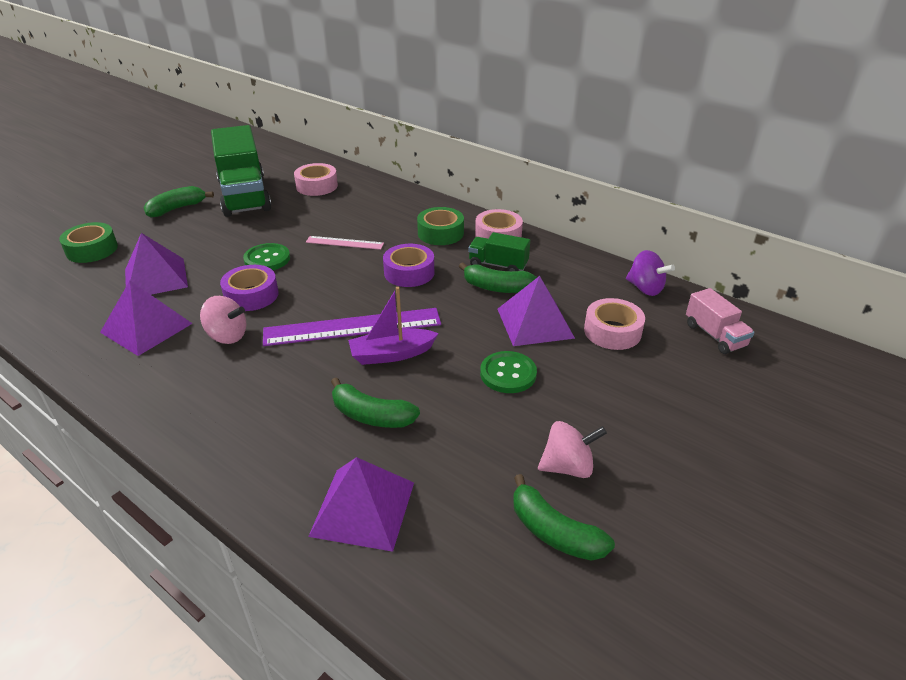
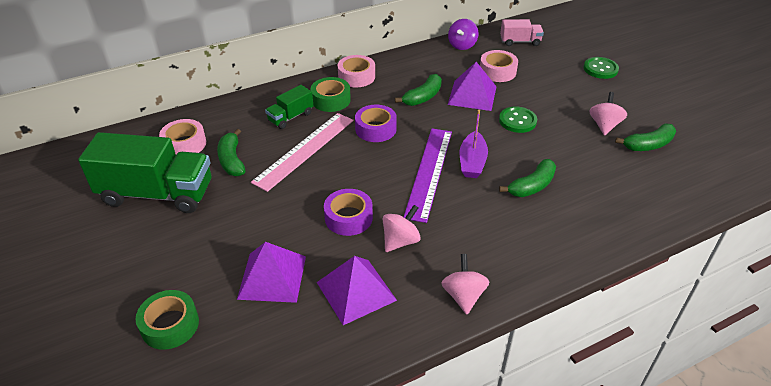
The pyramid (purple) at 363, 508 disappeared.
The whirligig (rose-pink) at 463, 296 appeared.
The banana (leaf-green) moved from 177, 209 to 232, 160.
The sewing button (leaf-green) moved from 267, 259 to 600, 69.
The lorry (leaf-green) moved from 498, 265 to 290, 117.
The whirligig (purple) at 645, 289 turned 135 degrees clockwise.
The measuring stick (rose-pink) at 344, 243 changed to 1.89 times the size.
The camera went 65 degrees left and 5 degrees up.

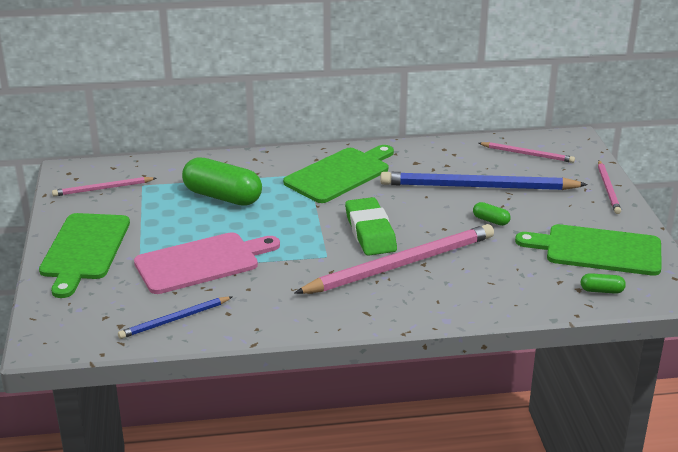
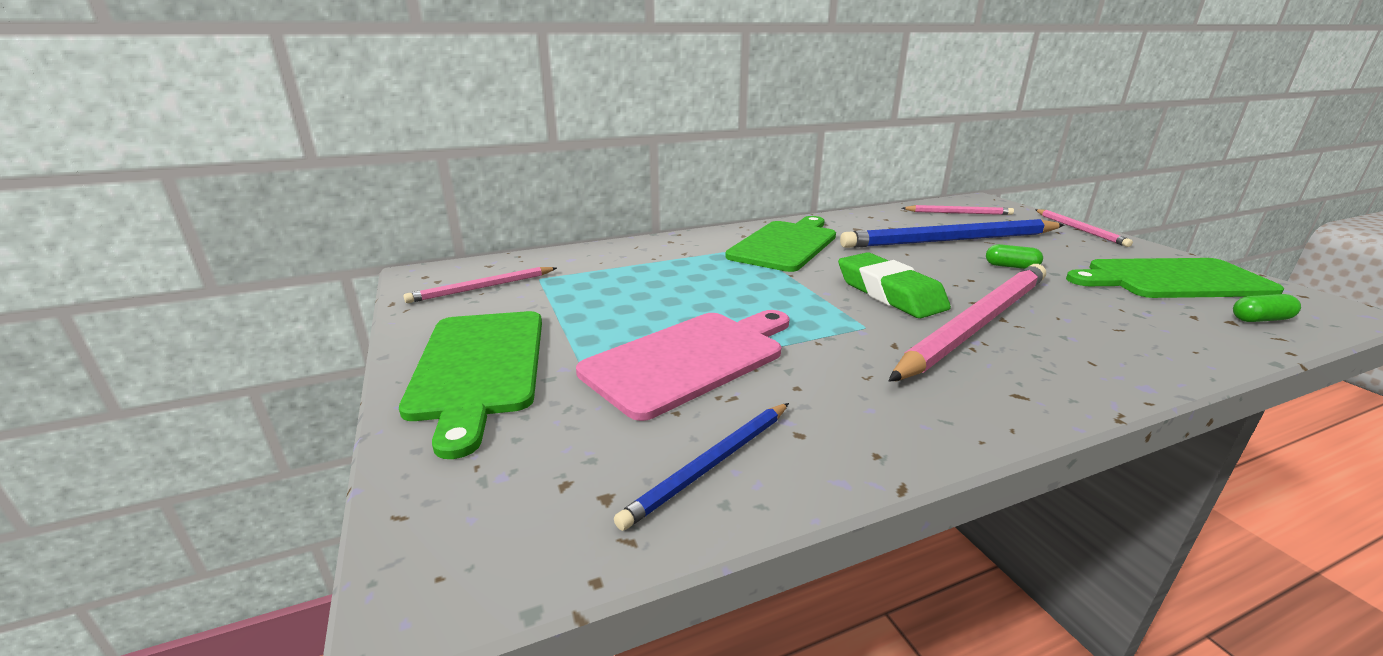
The pill (leaf-green) at 223, 197 disappeared.
The camera went 15 degrees left and 5 degrees down.

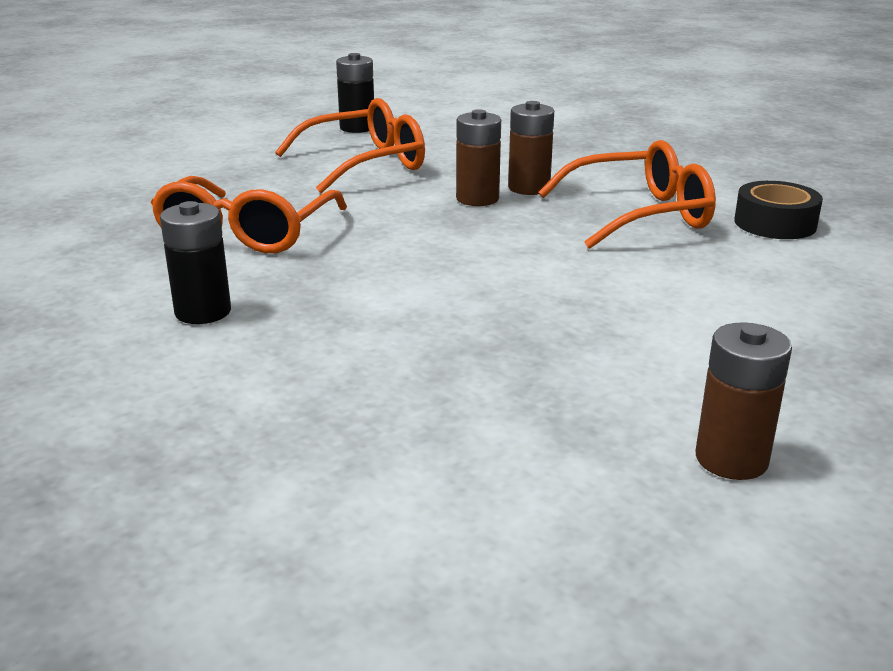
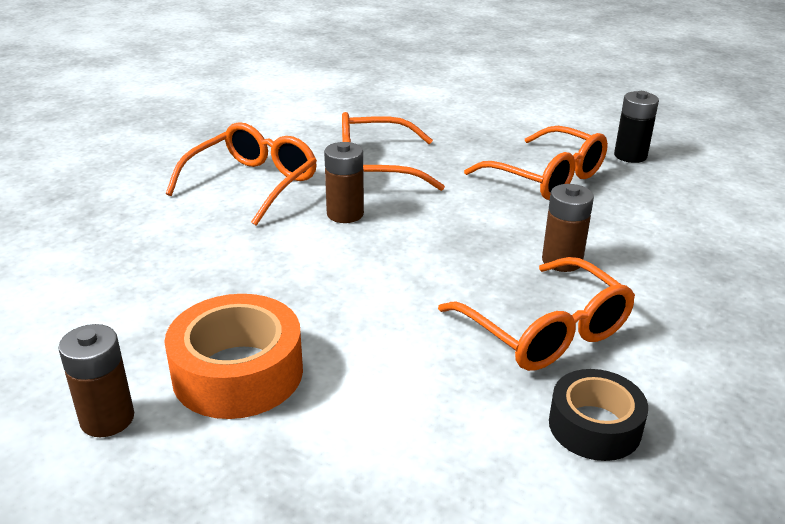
The roll of tape (orange) at 238, 372 appeared.
The power cell (brown) moved from 477, 199 to 345, 214.
The power cell (jet-black) at 203, 312 was replaced by the spectacles (orange) at 252, 184.
The camera went 70 degrees right and 5 degrees up.

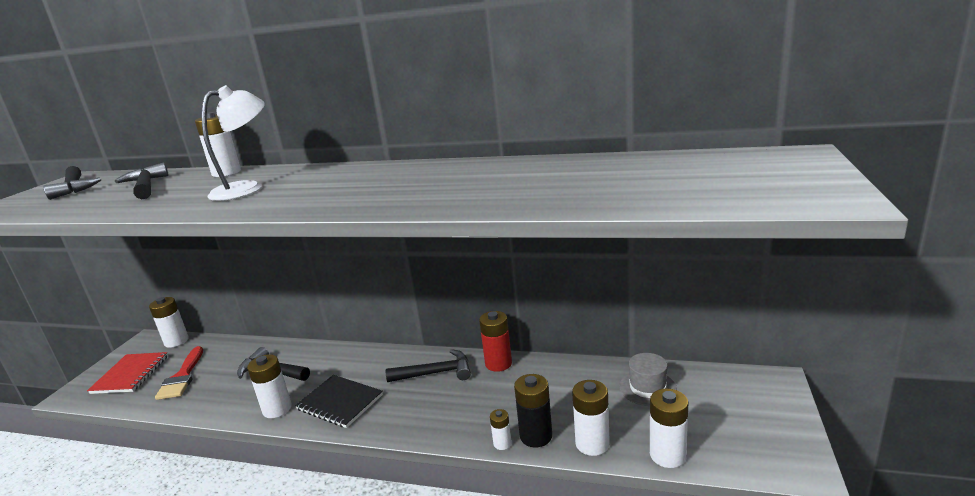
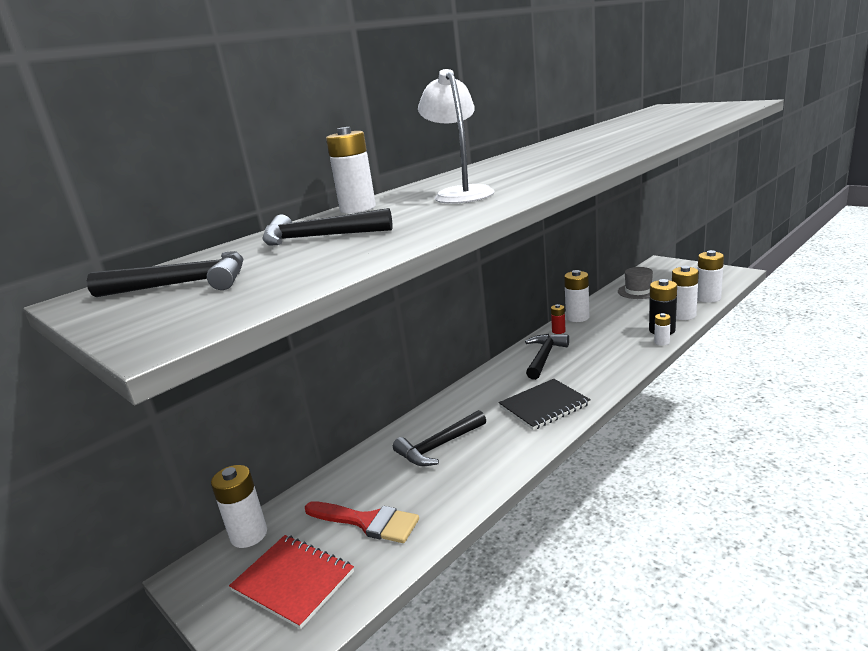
The power cell (snow-white) moved from 277, 409 to 577, 317.
The power cell (red) at 498, 363 changed to 0.56 times the size.
The camera went 60 degrees left and 0 degrees up.

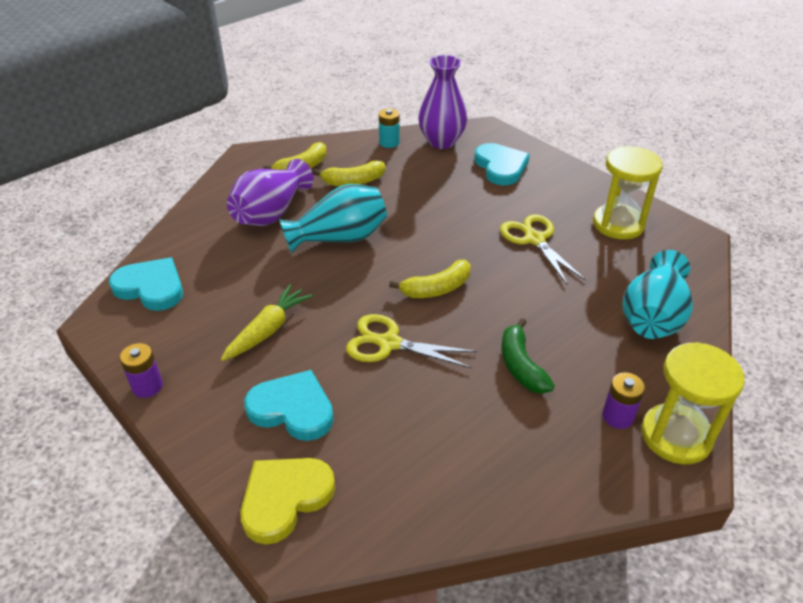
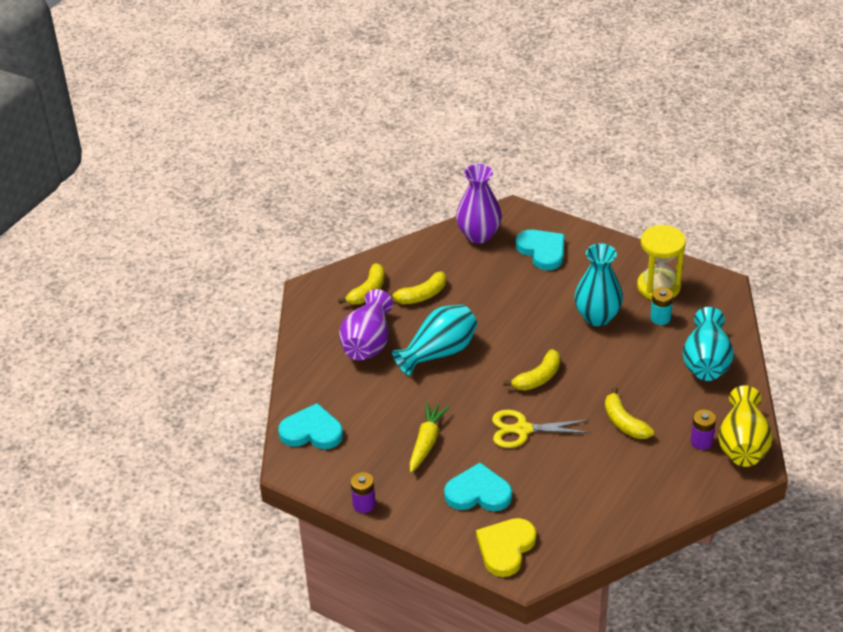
The power cell (teal) moved from 389, 142 to 660, 318.
The shears (yellow) at 534, 239 was replaced by the tall vase (teal) at 597, 317.
The hourglass (yellow) at 676, 436 was replaced by the tall vase (yellow) at 742, 445.
The banana (leaf-green) at 521, 366 became the banana (yellow) at 624, 422.
The camera went 15 degrees left and 0 degrees up.

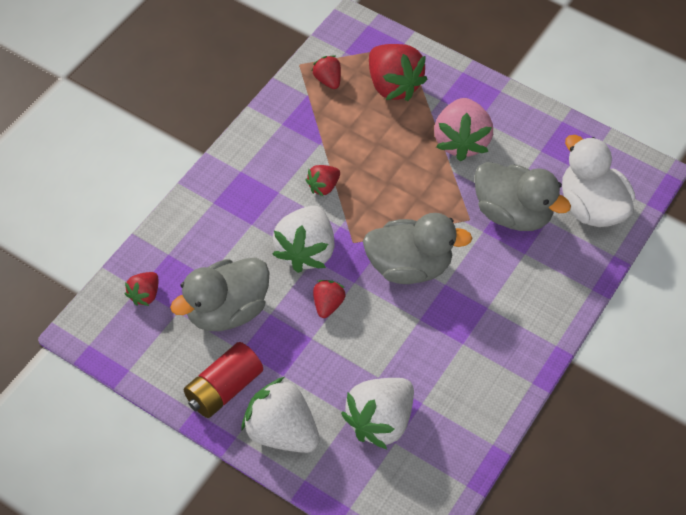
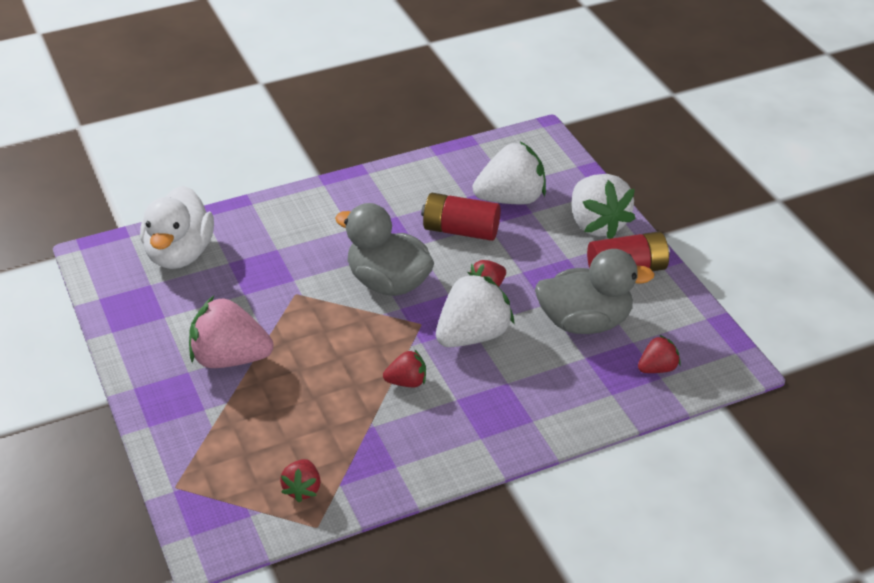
The toy strawberry (red) at 393, 86 disappeared.
The toy duck (ash-grey) at 512, 213 disappeared.
The power cell (red) at 460, 230 appeared.
The toy strawberry (rose-pink) at 461, 142 turned 120 degrees counterclockwise.
The camera went 145 degrees left and 15 degrees down.

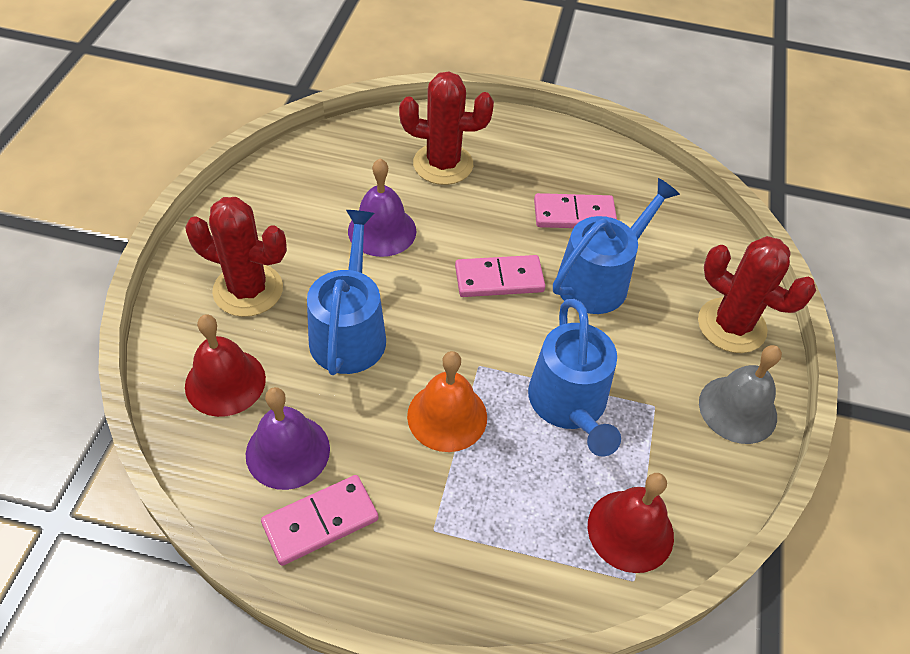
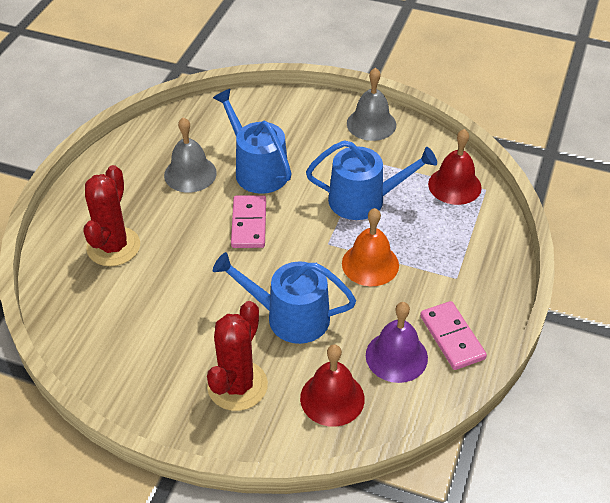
The bell (purple) at 382, 230 disappeared.
The cactus (red) at 731, 326 disappeared.
The domino tile (rose-pink) at 574, 215 was replaced by the bell (ash-grey) at 190, 174.
The camera went 80 degrees left and 5 degrees down.

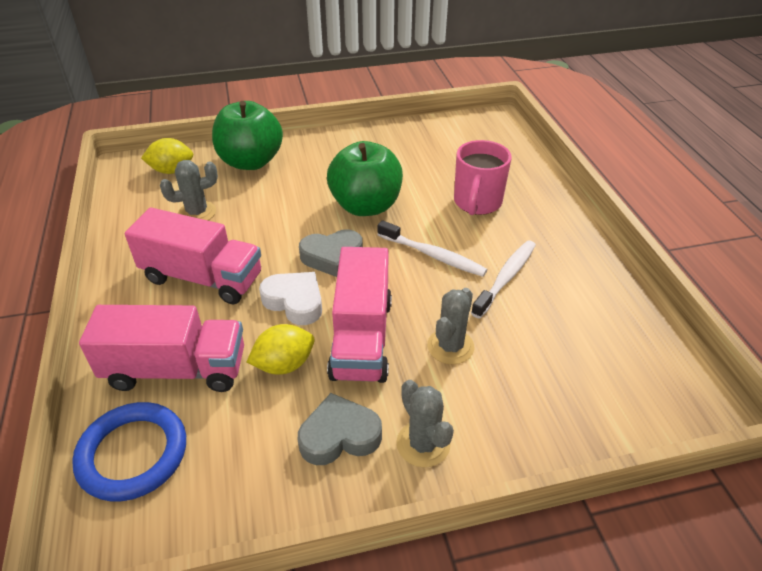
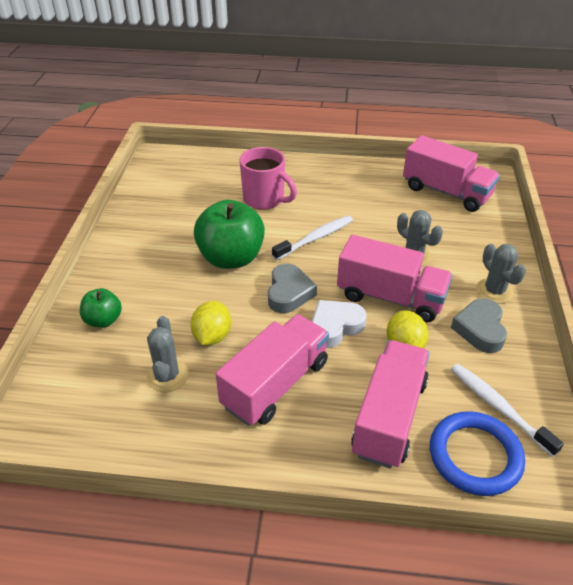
The lorry (rose-pink) at 446, 192 appeared.
The toy lemon (yellow) moved from 172, 170 to 212, 336.
The toothbrush (snow-white) moved from 506, 278 to 499, 407.
The cactus (ash-grey) at 423, 444 turned 75 degrees clockwise.
The toy apple (leaf-green) at 251, 162 changed to 0.52 times the size.
The camera went 70 degrees left and 0 degrees up.

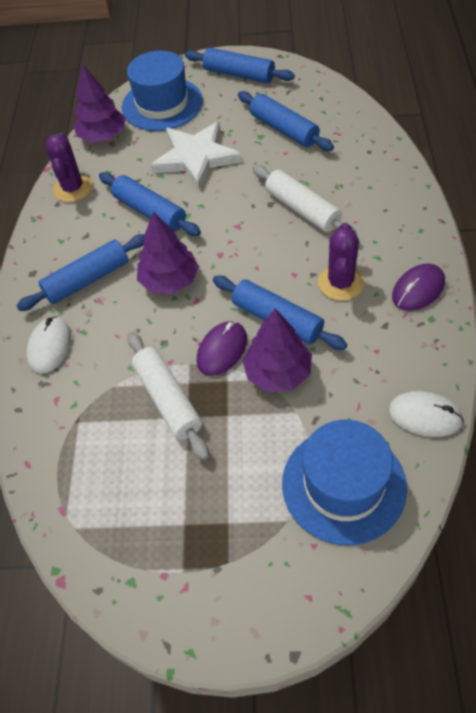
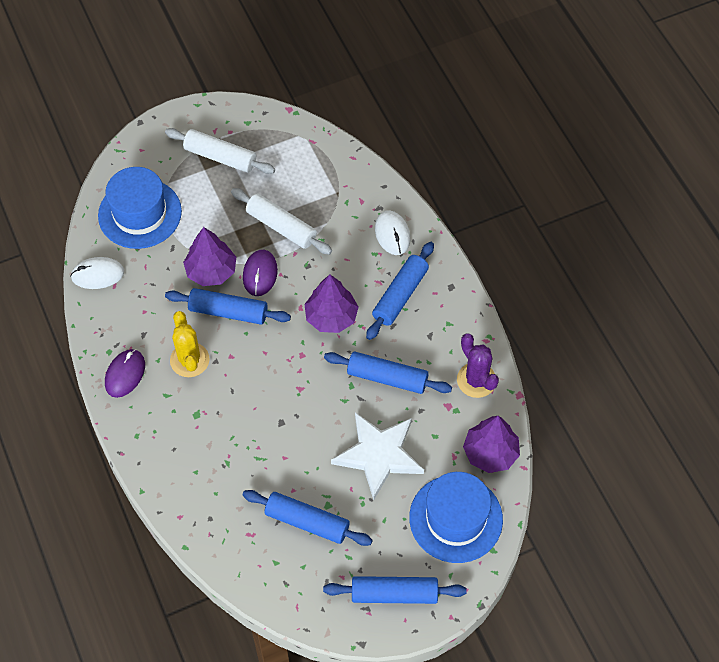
The pastry roller (snow-white) moved from 302, 209 to 220, 157.
The cactus (purple) at 340, 283 became the cactus (yellow) at 189, 360.
The camera went 150 degrees right and 5 degrees up.

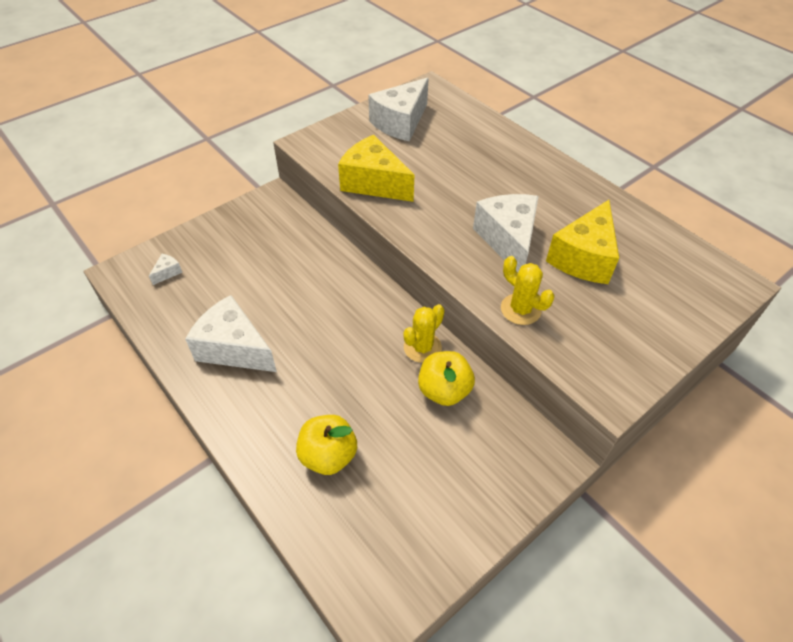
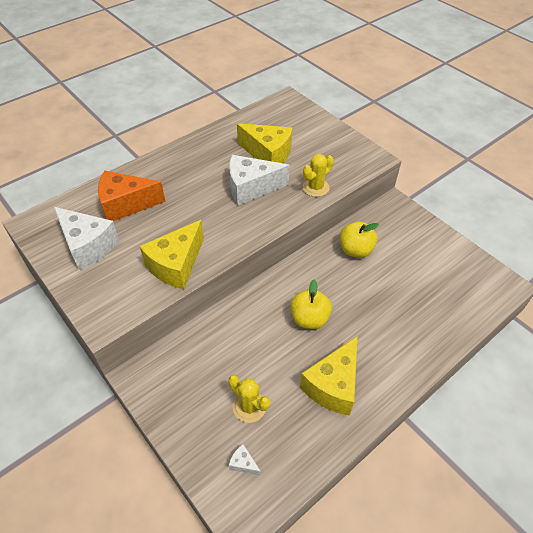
The cheese (orange) at 126, 205 appeared.
The toy apple (yellow) moved from 328, 456 to 309, 319.
The cactus (yellow) moved from 422, 347 to 249, 406.
The cheese (snow-white) at 234, 348 became the cheese (yellow) at 333, 385.
The camera went 90 degrees left and 0 degrees up.

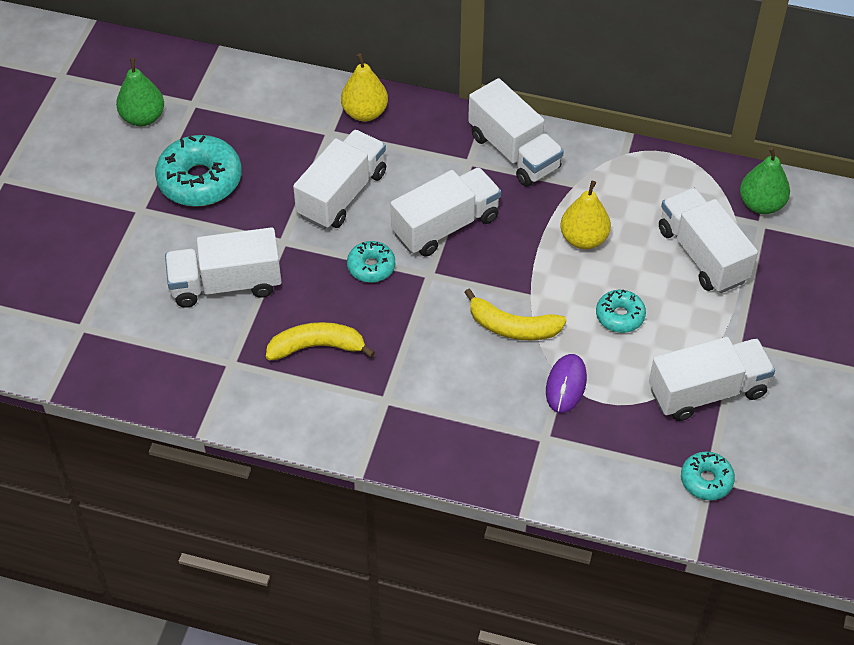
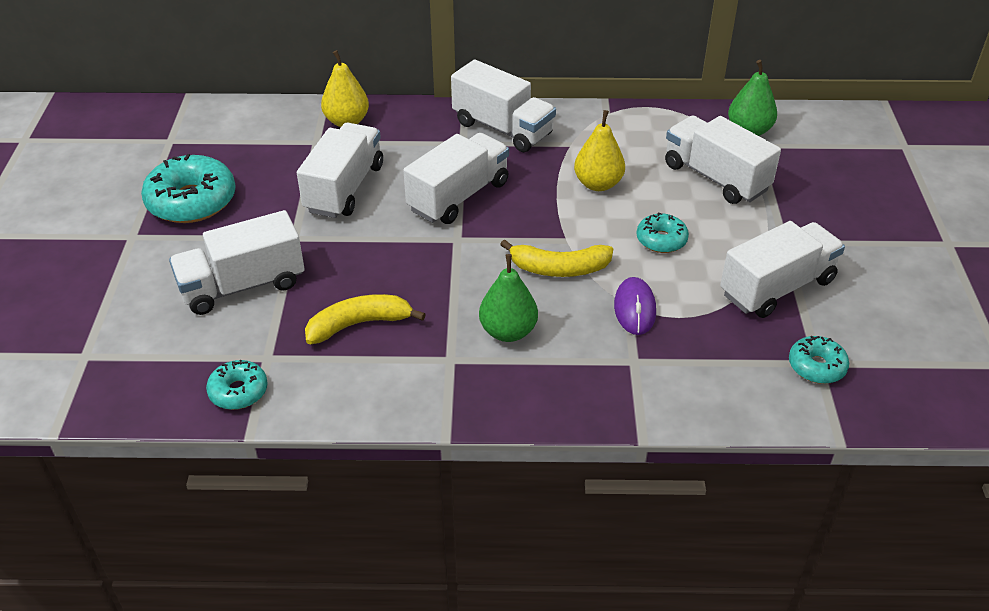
The pear fruit (leaf-green) moved from 143, 117 to 508, 331.
The glazed donut (teal) moved from 371, 267 to 238, 391.
The camera went 15 degrees left and 10 degrees down.

